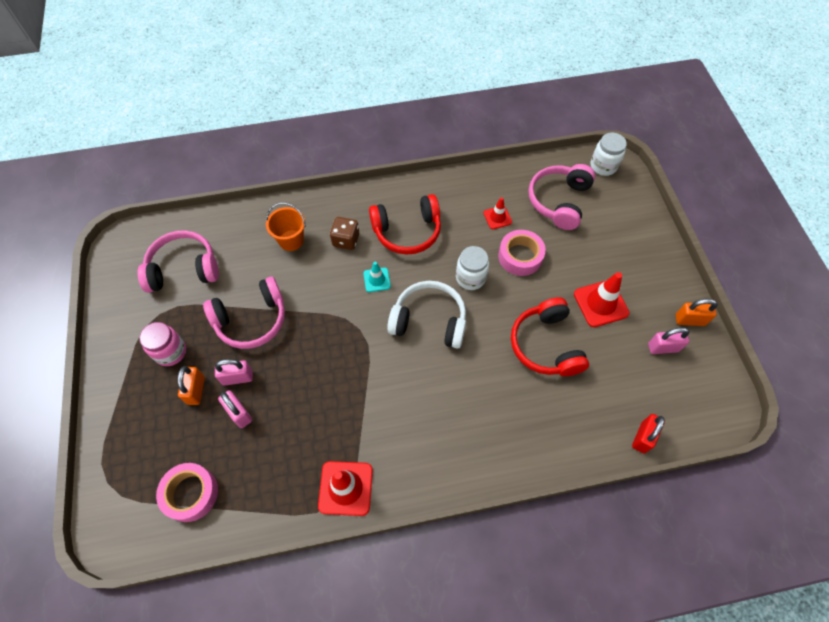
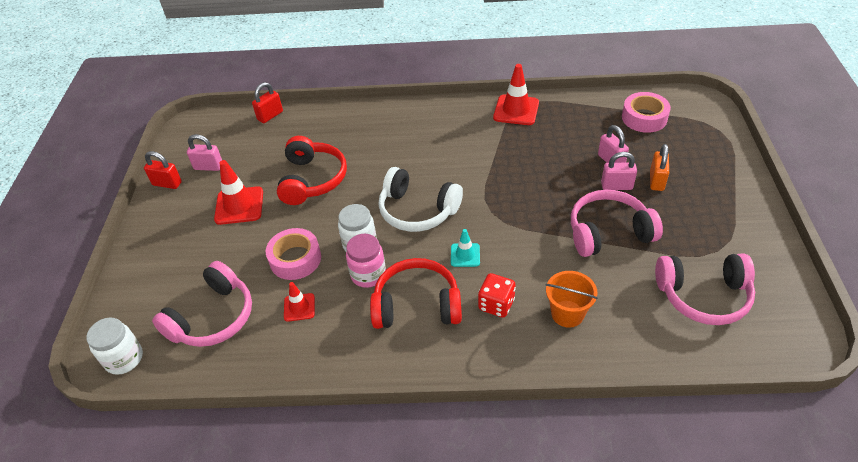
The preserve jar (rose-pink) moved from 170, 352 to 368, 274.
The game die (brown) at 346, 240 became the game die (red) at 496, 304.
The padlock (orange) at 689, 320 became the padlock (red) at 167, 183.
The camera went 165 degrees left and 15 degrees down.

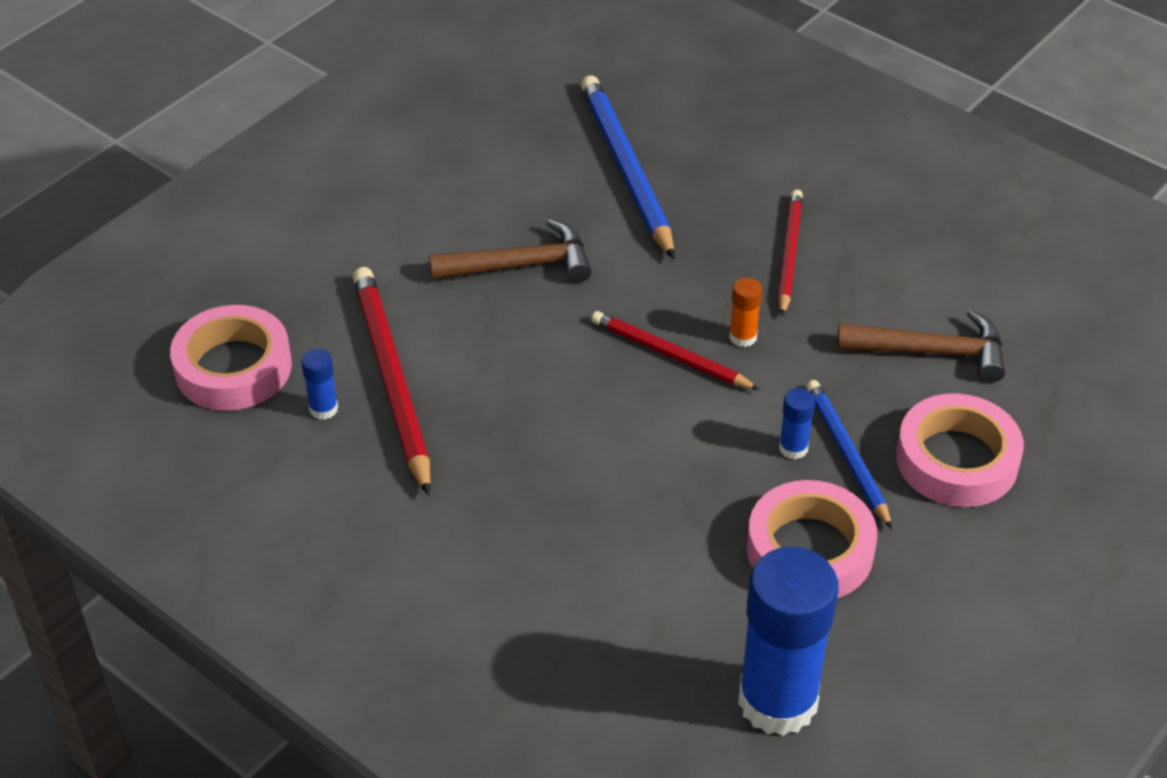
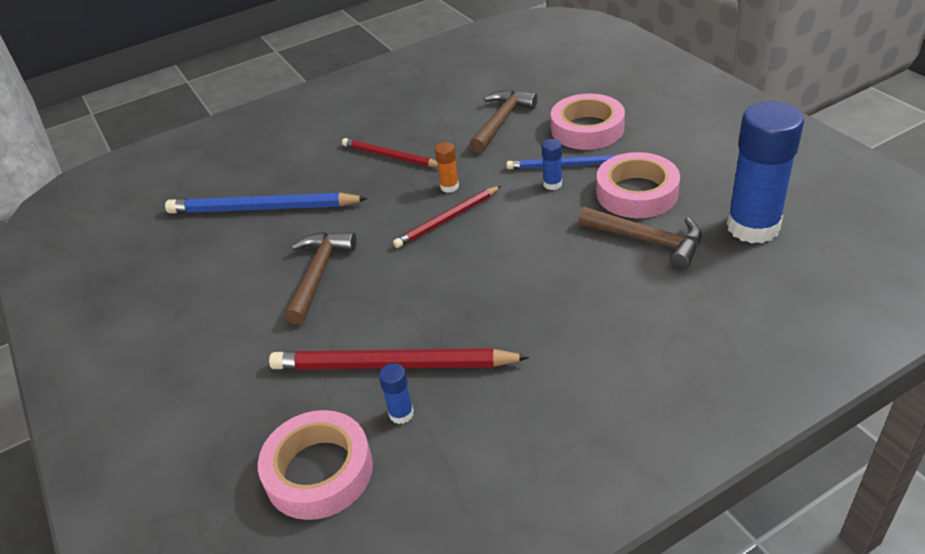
The hammer (brown) at 647, 240 appeared.
The camera went 65 degrees left and 5 degrees down.

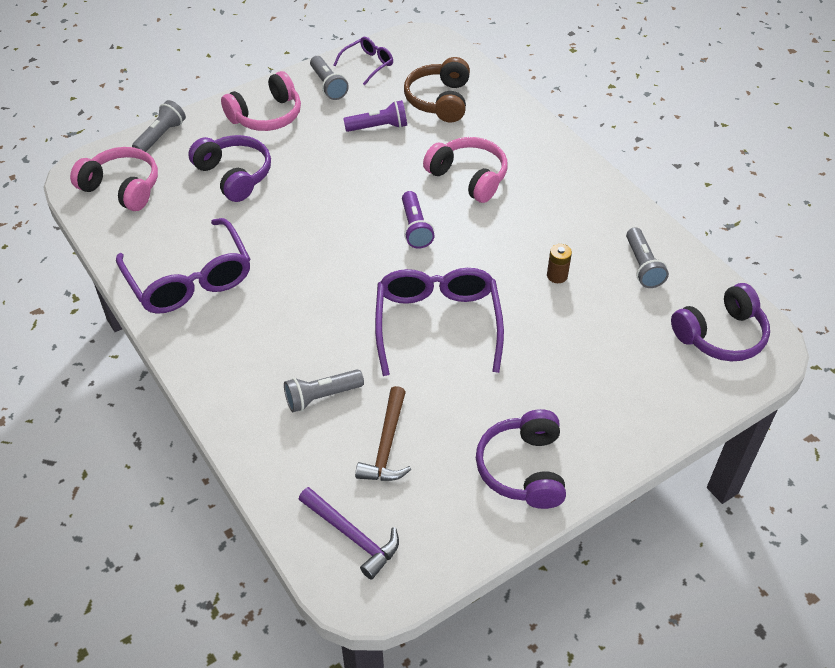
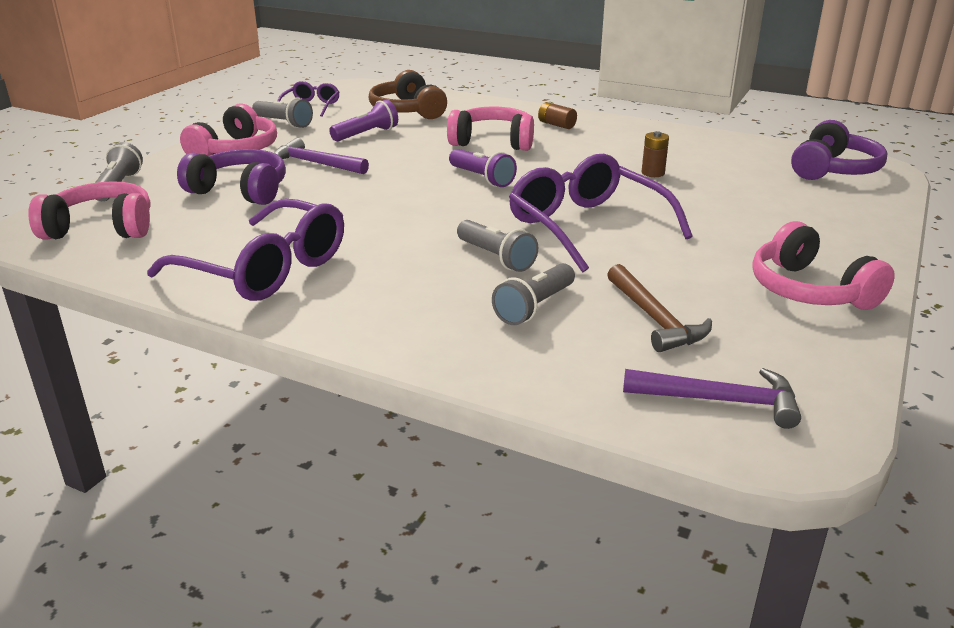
The hammer (purple) at 315, 164 appeared.
The power cell (brown) at 556, 125 appeared.
The pocket torch (ash-grey) moved from 642, 266 to 496, 258.
The over-ear headphones (purple) at 523, 469 became the over-ear headphones (rose-pink) at 810, 290.
The camera went 30 degrees left and 20 degrees down.

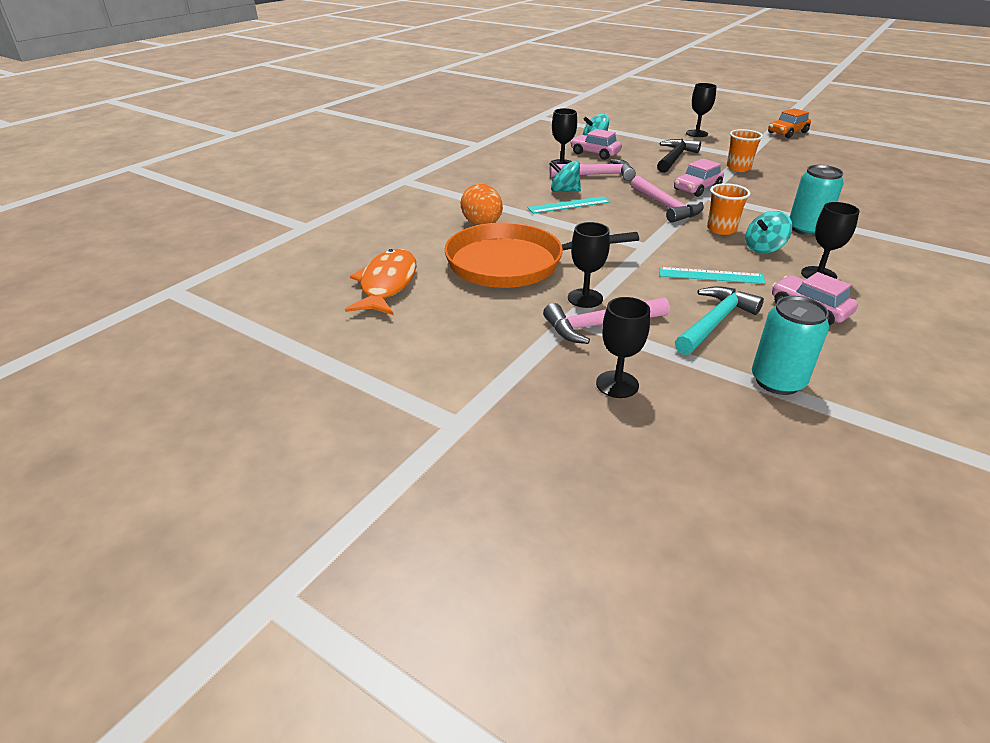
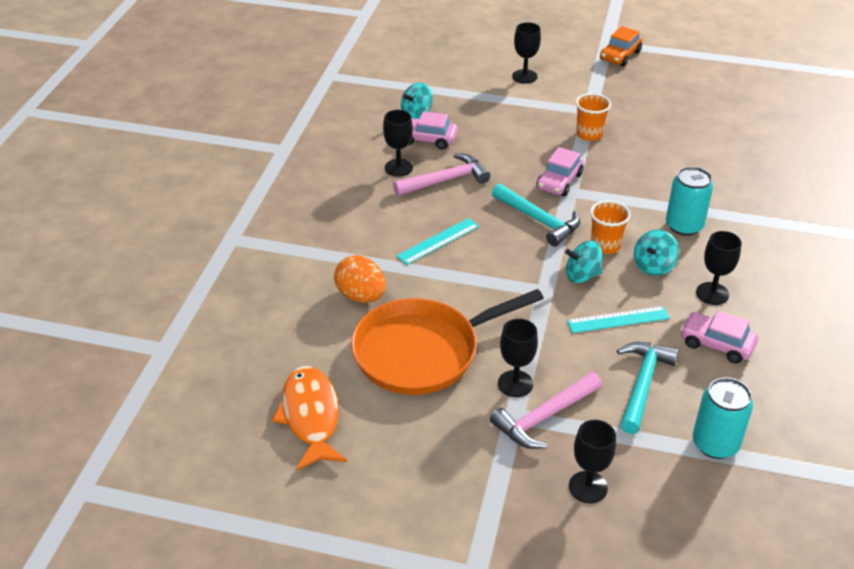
The hammer (jet-black) at 674, 158 disappeared.
The whirligig (teal) moved from 564, 191 to 582, 275.
The hammer (rose-pink) at 665, 206 became the hammer (teal) at 538, 220.
The camera went 20 degrees left and 5 degrees up.

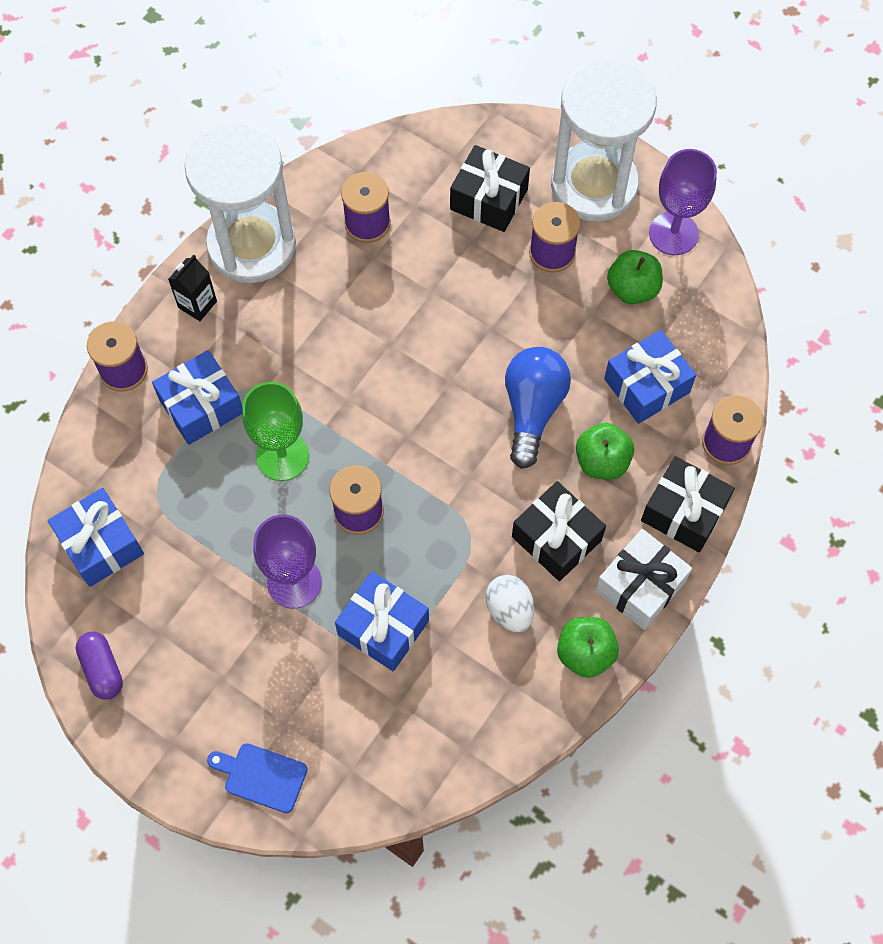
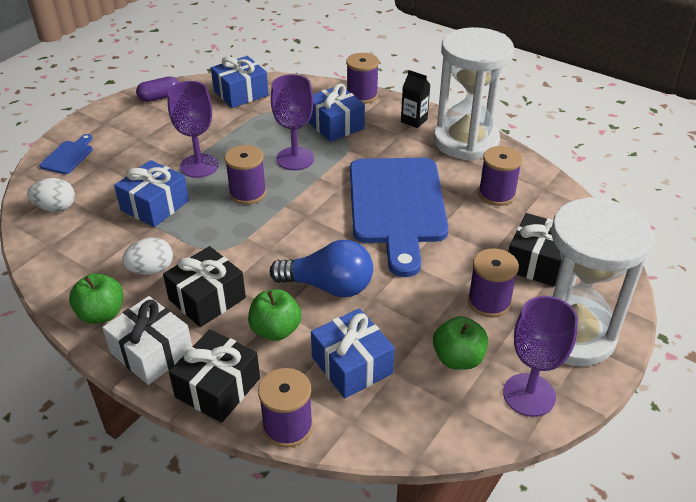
The egg shape (snow-white) at 56, 208 appeared.
The chopping board (cobalt) at 397, 206 appeared.
The chalice (leaf-green) at 282, 456 became the chalice (purple) at 295, 158.
The camera went 90 degrees right and 25 degrees down.

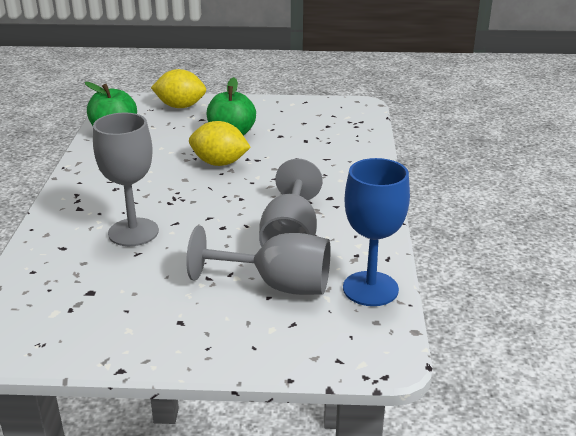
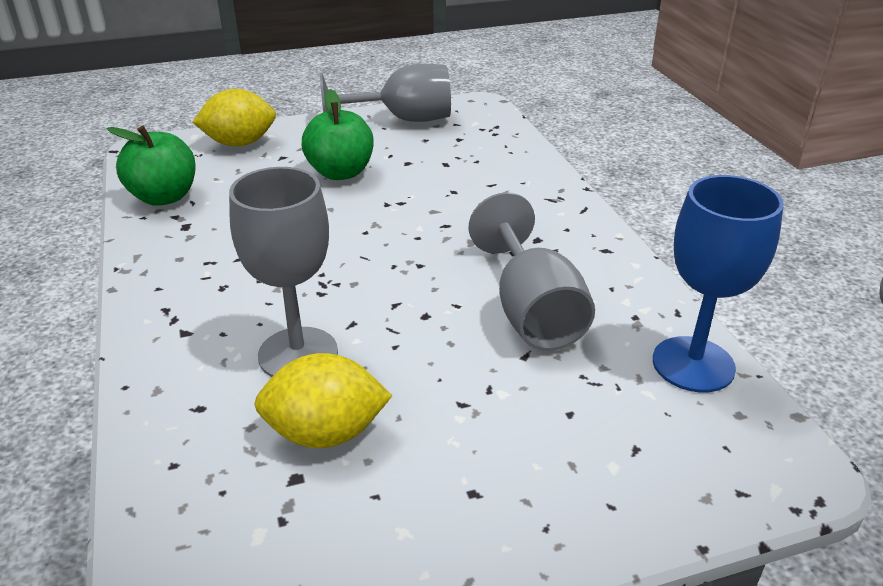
The chalice (ash-grey) moved from 277, 285 to 402, 120.
The toy lemon (yellow) moved from 219, 163 to 325, 433.
The camera went 20 degrees left and 5 degrees up.

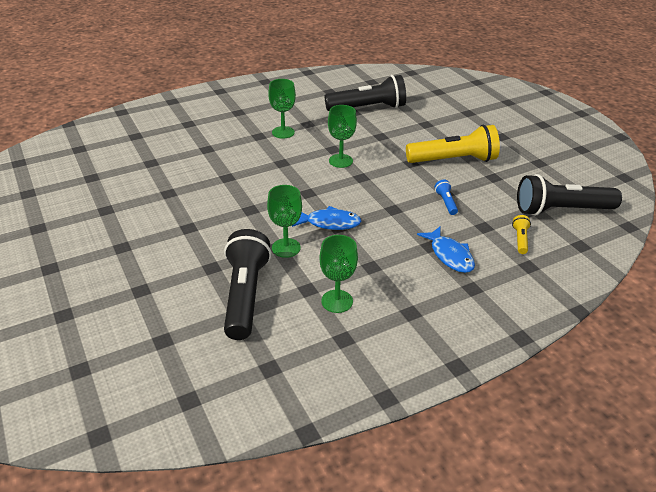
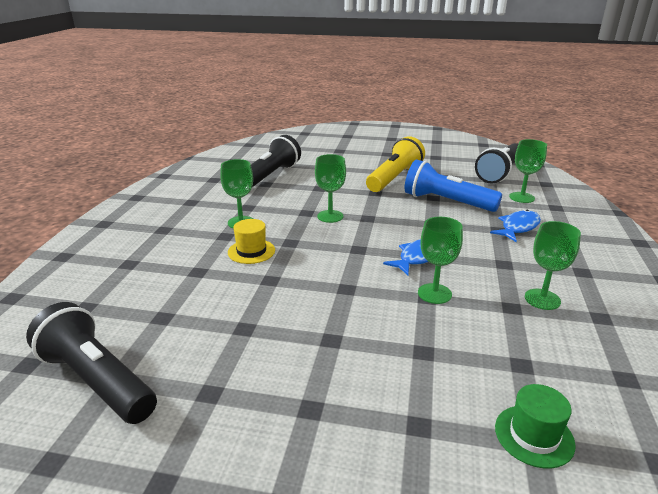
The hat (yellow) at 251, 251 appeared.
The hat (leaf-green) at 534, 435 appeared.
The pocket torch (jet-black) moved from 245, 295 to 97, 381.
The pocket torch (yellow) at 520, 239 was replaced by the chalice (leaf-green) at 521, 197.
The fish (cobalt) at 450, 255 turned 60 degrees counterclockwise.
The pocket torch (cobalt) at 446, 202 changed to 2.36 times the size.
The camera went 50 degrees left and 10 degrees down.

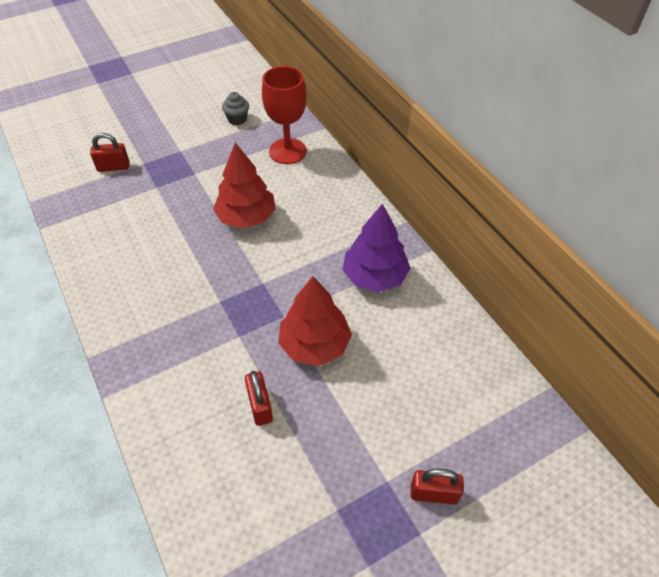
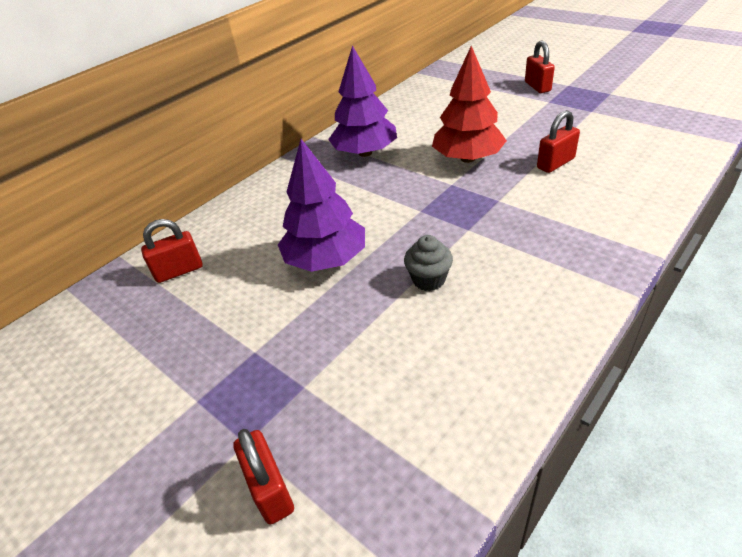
The cupcake (ash-grey) moved from 237, 119 to 428, 280.
The chalice (red) at 287, 151 was replaced by the padlock (red) at 179, 271.
The tree (red) at 246, 217 became the tree (purple) at 326, 259.
The camera went 105 degrees left and 10 degrees down.

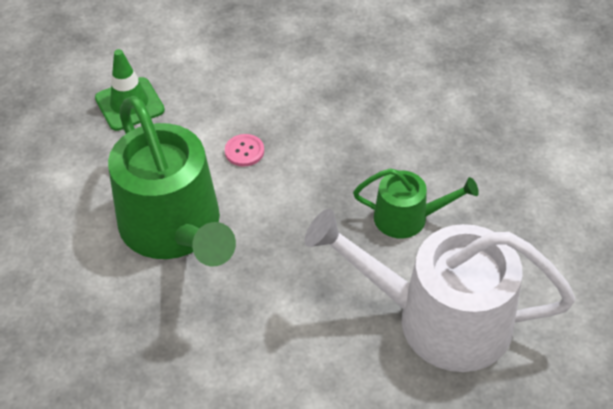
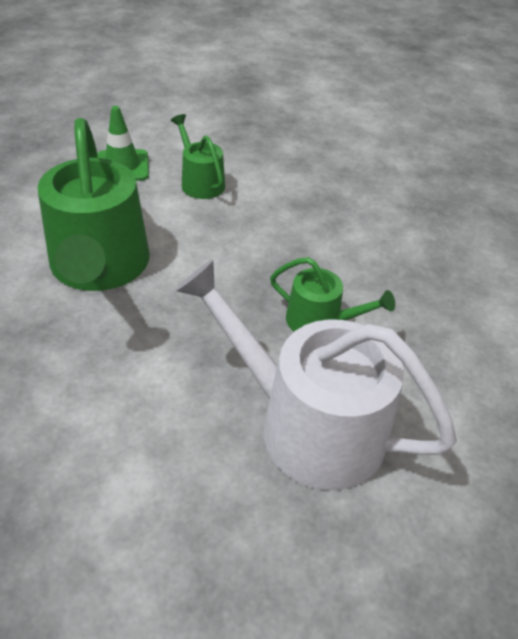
The sewing button (rose-pink) at 244, 151 disappeared.
The watering pot (leaf-green) at 200, 182 appeared.
The camera went 15 degrees right and 5 degrees down.

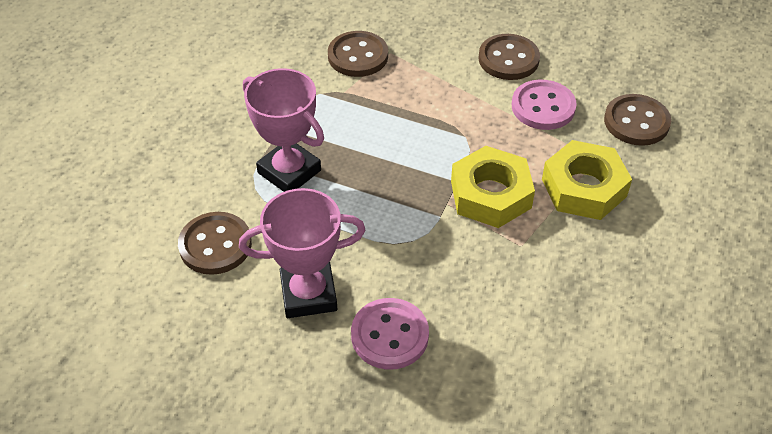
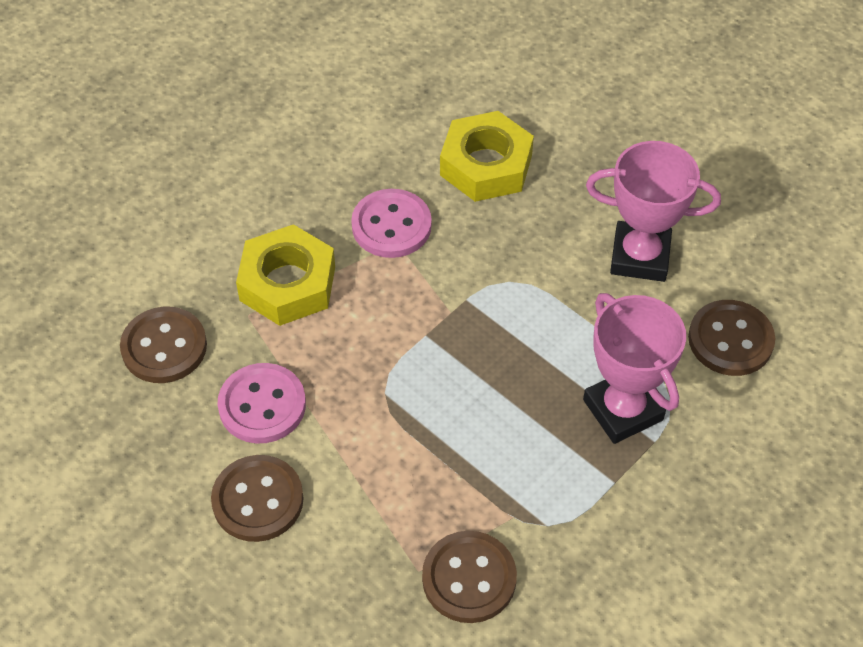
The sewing button (rose-pink) moved from 389, 335 to 391, 226.
The hex nut (yellow) moved from 490, 194 to 486, 165.
The camera went 160 degrees left and 5 degrees up.

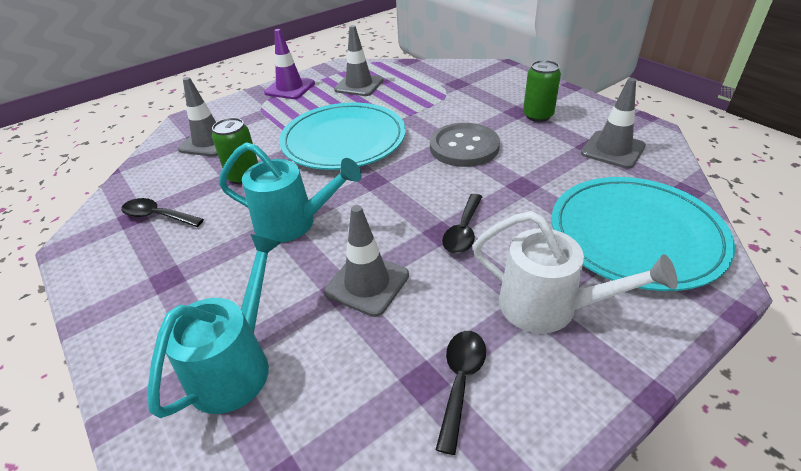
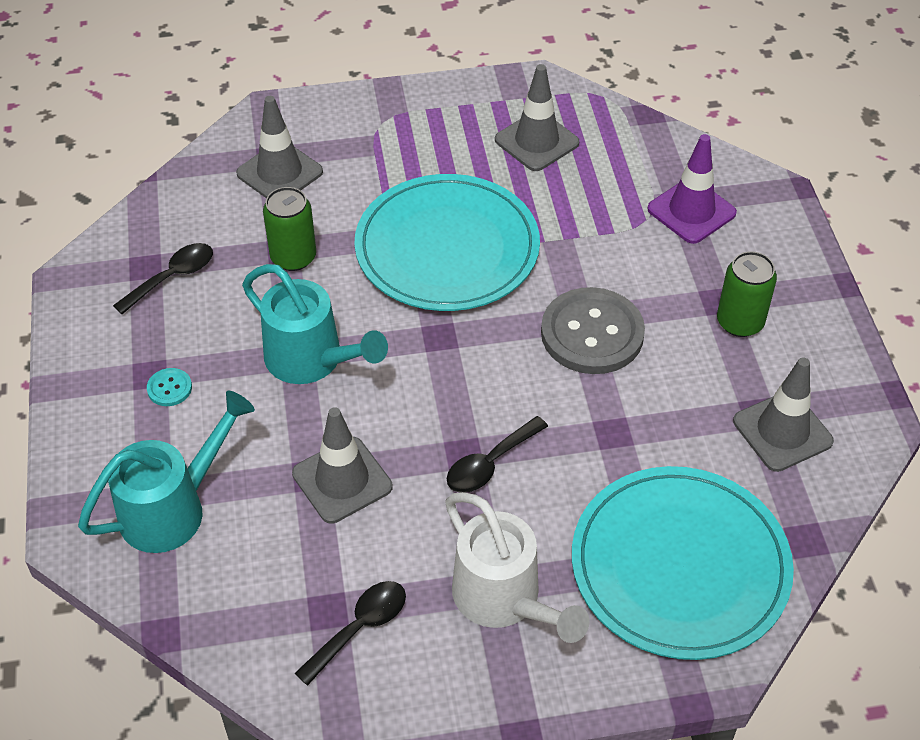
The sewing button (teal) at 169, 388 appeared.
The traffic cone (purple) moved from 290, 88 to 691, 211.
The teaspoon (jet-black) at 158, 216 turned 90 degrees clockwise.
The camera went 25 degrees right and 10 degrees up.

